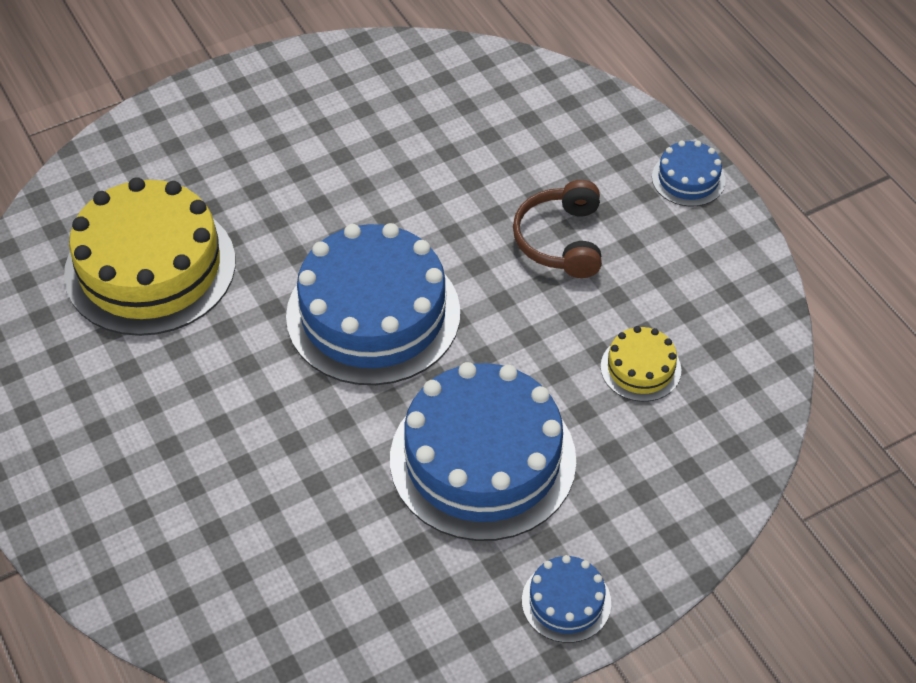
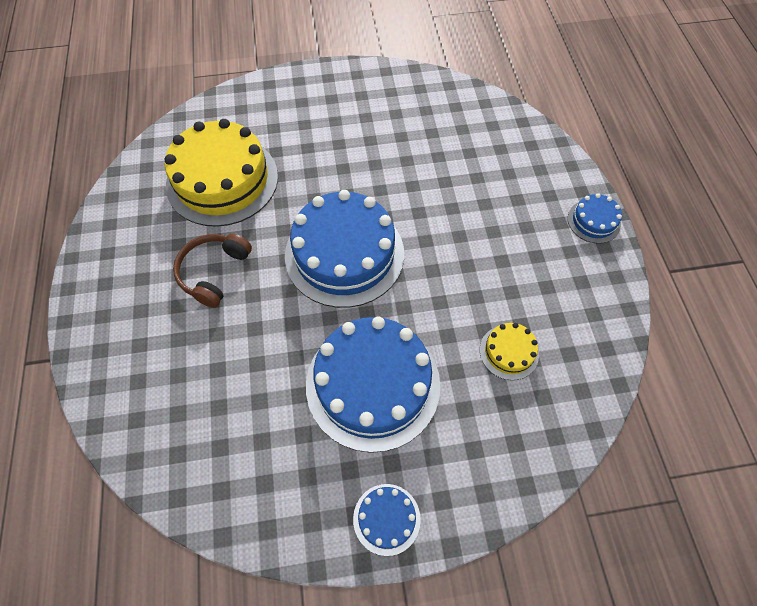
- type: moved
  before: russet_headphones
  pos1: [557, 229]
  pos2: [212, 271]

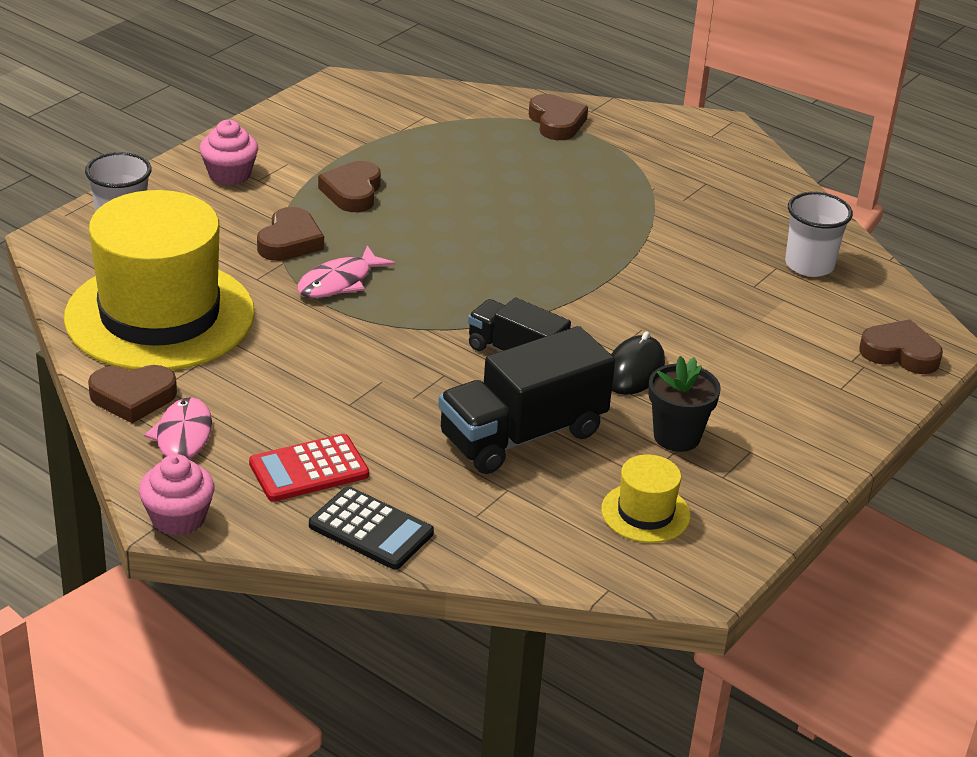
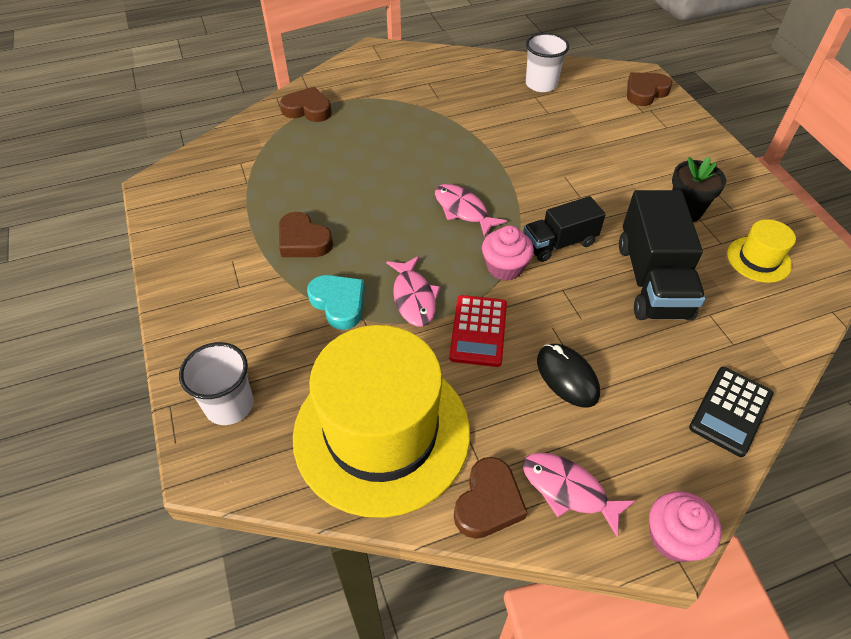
- type: added
  after: rose-pink_toy_fish
  pos2: [471, 211]
- type: moved
  before: rose-pink_muffin
  pos1: [229, 153]
  pos2: [508, 253]
- type: moved
  before: scarlet_adding_machine
  pos1: [309, 468]
  pos2: [478, 331]
- type: moved
  before: jet-black_mouse
  pos1: [638, 363]
  pos2: [568, 376]
- type: recoloured
  before: russet_love_heart
  after: teal_love_heart
  pos1: [290, 234]
  pos2: [336, 302]
- type: turned
  before: jet-black_adding_machine
  pos1: [371, 527]
  pos2: [731, 412]
  turn: 150

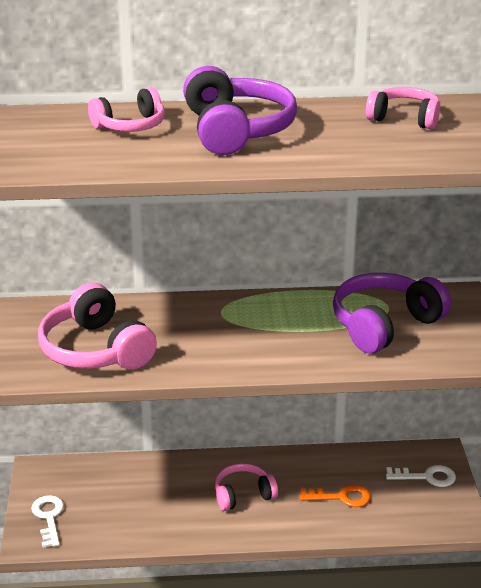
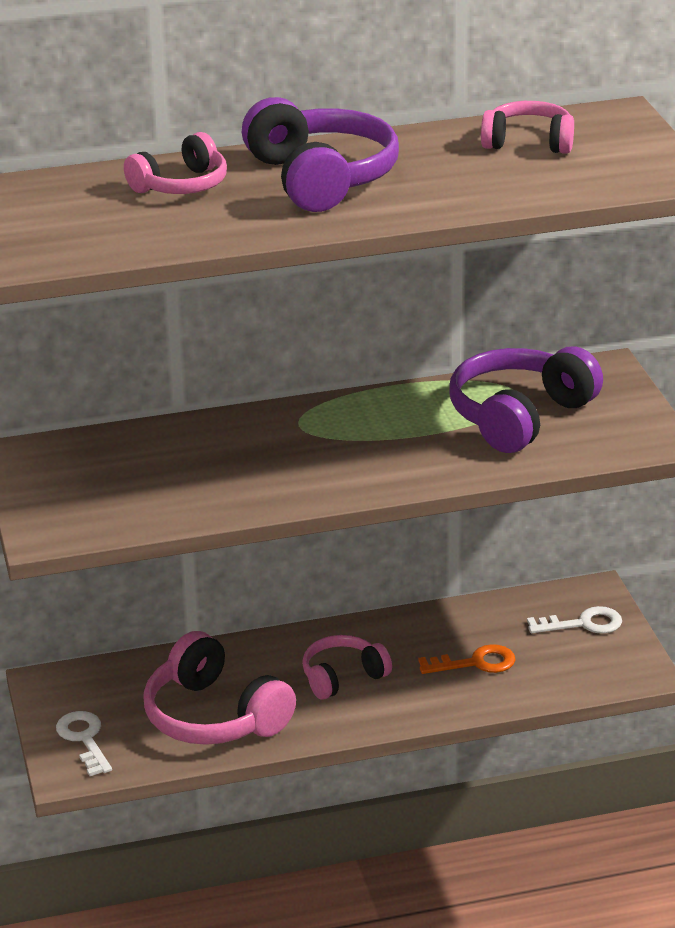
- type: moved
  before: rose-pink_headphones
  pos1: [97, 326]
  pos2: [219, 688]

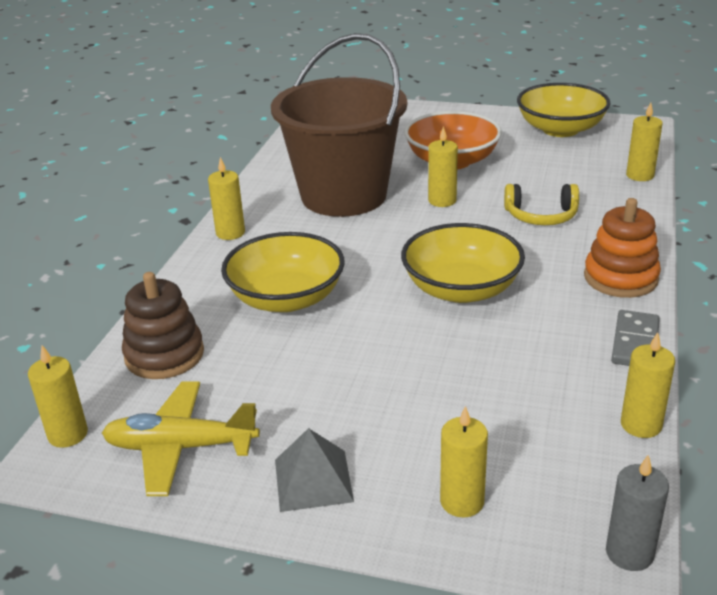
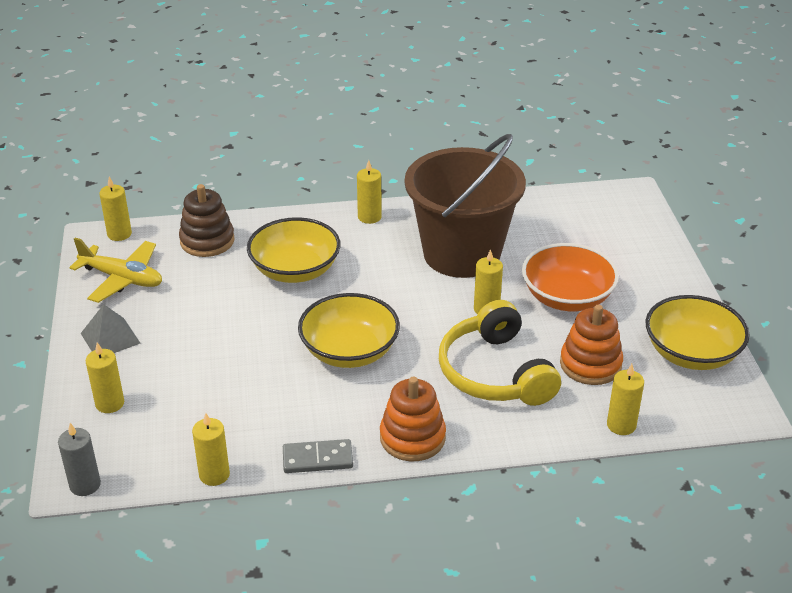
- type: added
  after: orange-coloured_ring_stacker
  pos2: [591, 345]
- type: turned
  before: bright_yellow_toy_plane
  pos1: [181, 439]
  pos2: [115, 270]
  turn: 135
- type: resized
  before: bright_yellow_headphones
  pos1: [541, 204]
  pos2: [500, 353]
  scale: 1.71

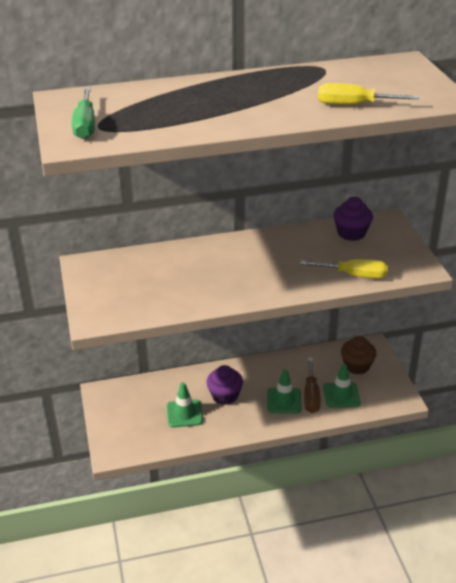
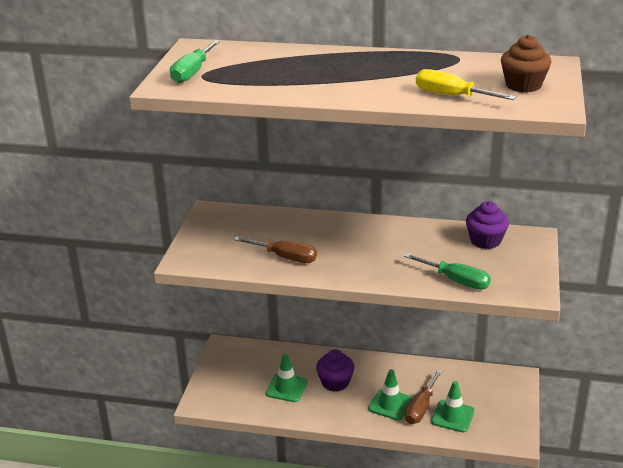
- type: added
  after: russet_screwdriver
  pos2: [275, 249]
- type: moved
  before: russet_muffin
  pos1: [358, 355]
  pos2: [526, 63]
- type: recoloured
  before: bright_yellow_screwdriver
  after: emerald_screwdriver
  pos1: [344, 269]
  pos2: [447, 271]

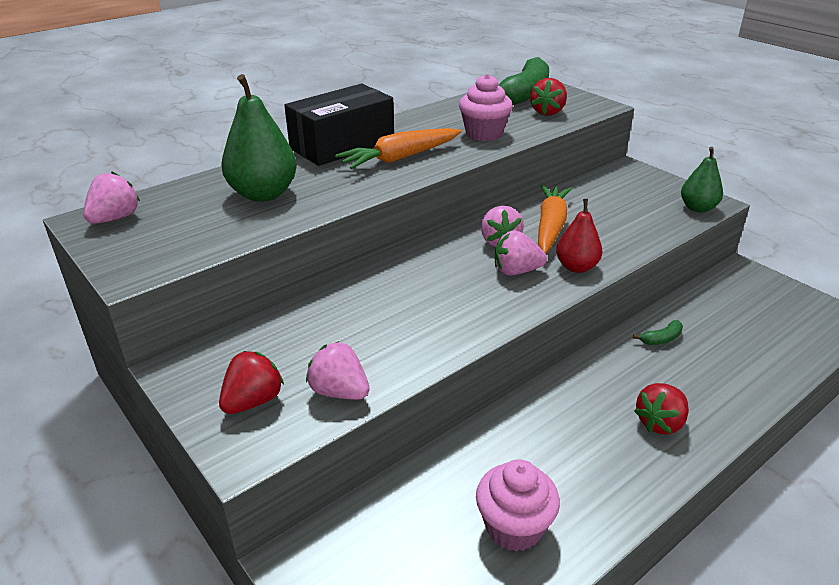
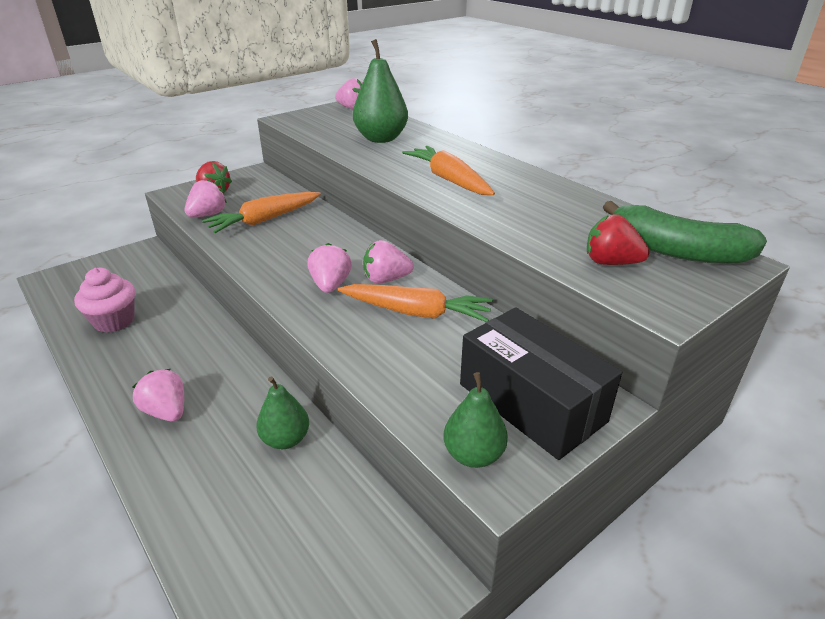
- type: removed
  before: rose-pink_muffin
  pos1: [486, 107]
- type: removed
  before: scarlet_pear_fruit
  pos1: [579, 236]
- type: added
  after: orange-coloured_carrot
  pos2: [261, 212]
- type: moved
  before: jet-black_box
  pos1: [339, 125]
  pos2: [541, 383]
- type: replaced
  before: emerald_banana
  after: emerald_pear_fruit
  pos1: [658, 332]
  pos2: [282, 412]
- type: recoloured
  before: scarlet_toy_strawberry
  after: rose-pink_toy_strawberry
  pos1: [661, 408]
  pos2: [158, 395]

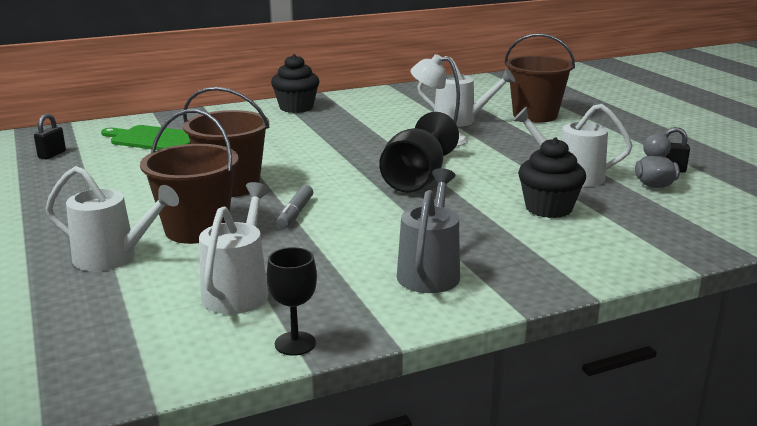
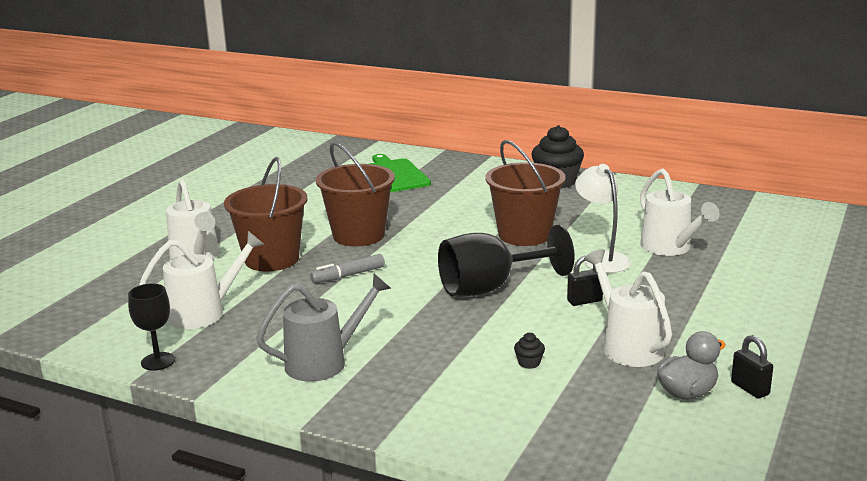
- type: moved
  before: jet-black_small_lock
  pos1: [50, 136]
  pos2: [585, 280]
- type: moved
  before: russet_sand_bucket
  pos1: [539, 78]
  pos2: [525, 193]
- type: resized
  before: jet-black_muffin
  pos1: [552, 178]
  pos2: [529, 351]
  scale: 0.41

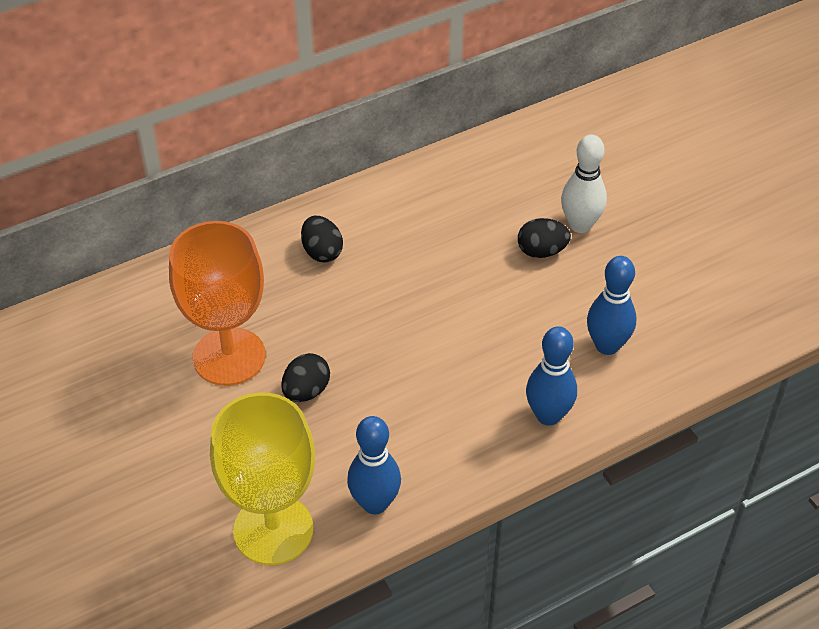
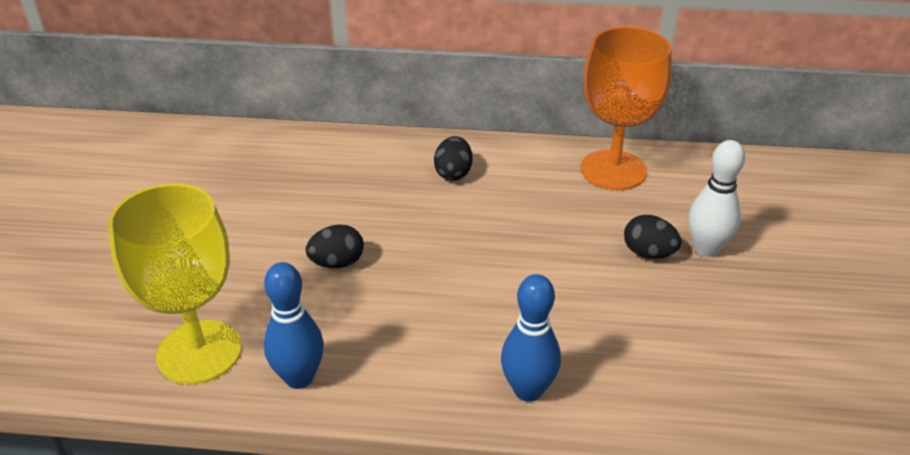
- type: removed
  before: royal_blue_bowling_pin
  pos1: [611, 305]
- type: moved
  before: orange-coloured_chalice
  pos1: [217, 303]
  pos2: [626, 108]

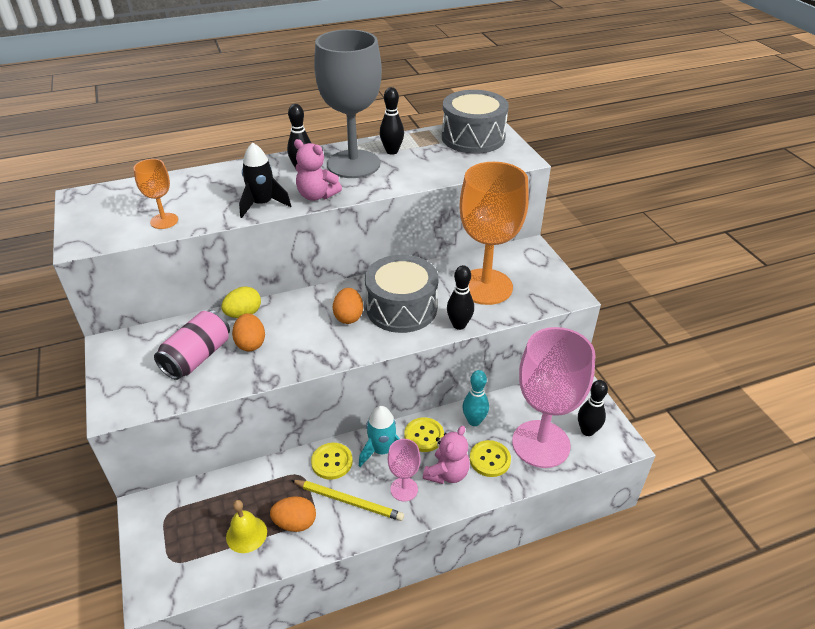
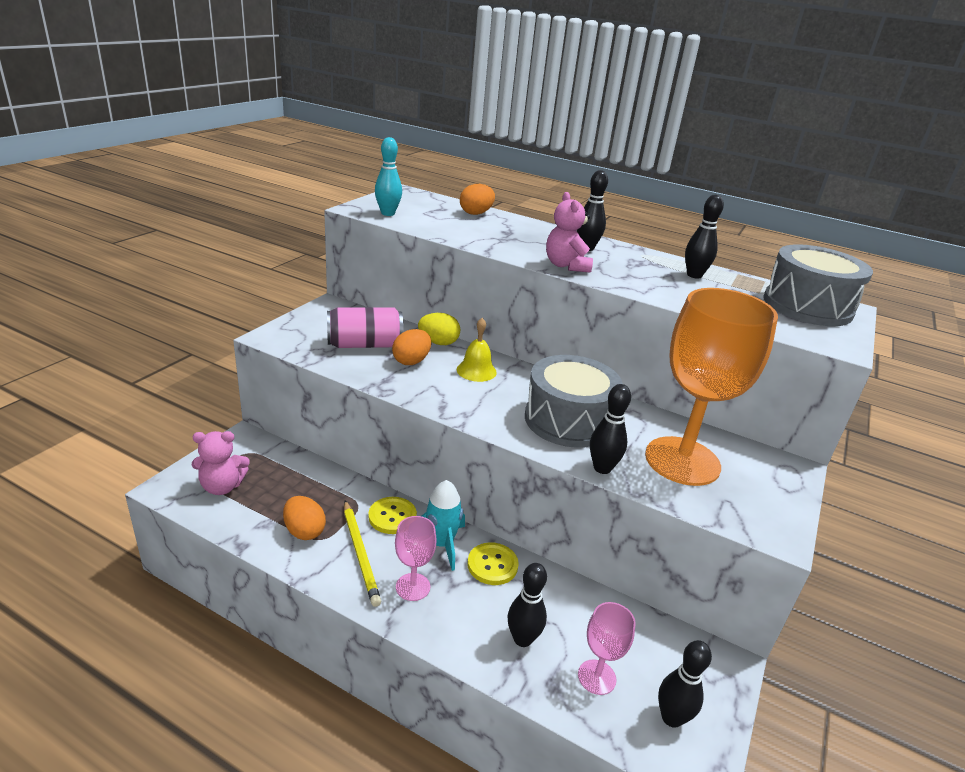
- type: removed
  before: orange-coloured_chalice
  pos1: [155, 194]
- type: removed
  before: jet-black_spaceship
  pos1: [265, 180]
- type: removed
  before: gray_chalice
  pos1: [348, 103]
- type: moved
  before: bright_yellow_bell
  pos1: [246, 526]
  pos2: [477, 350]
- type: moved
  before: orange-coloured_toy_egg
  pos1: [348, 306]
  pos2: [477, 199]
- type: moved
  before: rose-pink_teddy
  pos1: [446, 455]
  pos2: [221, 463]
- type: moved
  before: teal_bowling_pin
  pos1: [475, 398]
  pos2: [388, 176]
- type: replaced
  before: bright_yellow_shirt_button
  after: jet-black_bowling_pin
  pos1: [490, 458]
  pos2: [527, 605]
- type: resized
  before: rose-pink_chalice
  pos1: [553, 397]
  pos2: [607, 648]
  scale: 0.45

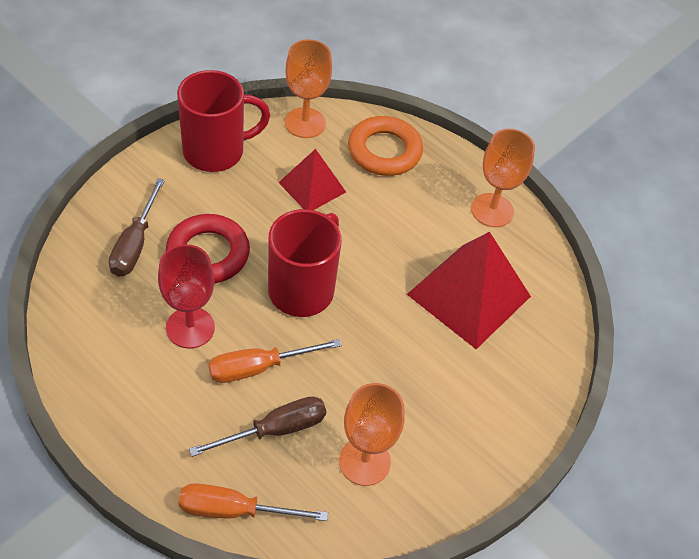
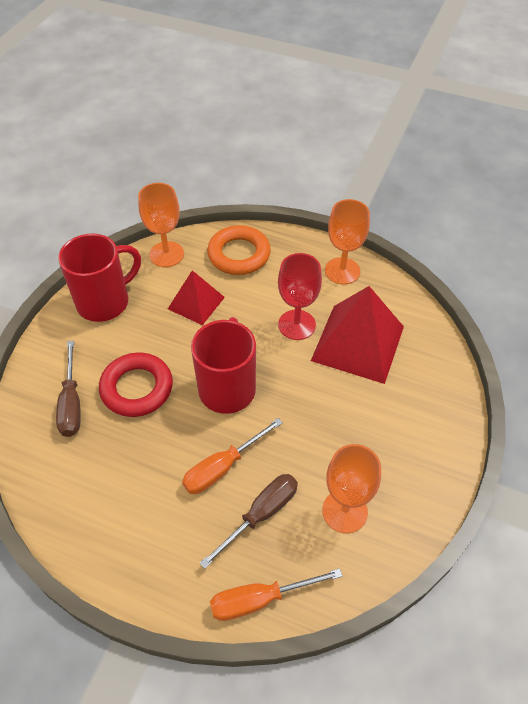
- type: moved
  before: scarlet_chalice
  pos1: [186, 296]
  pos2: [300, 296]

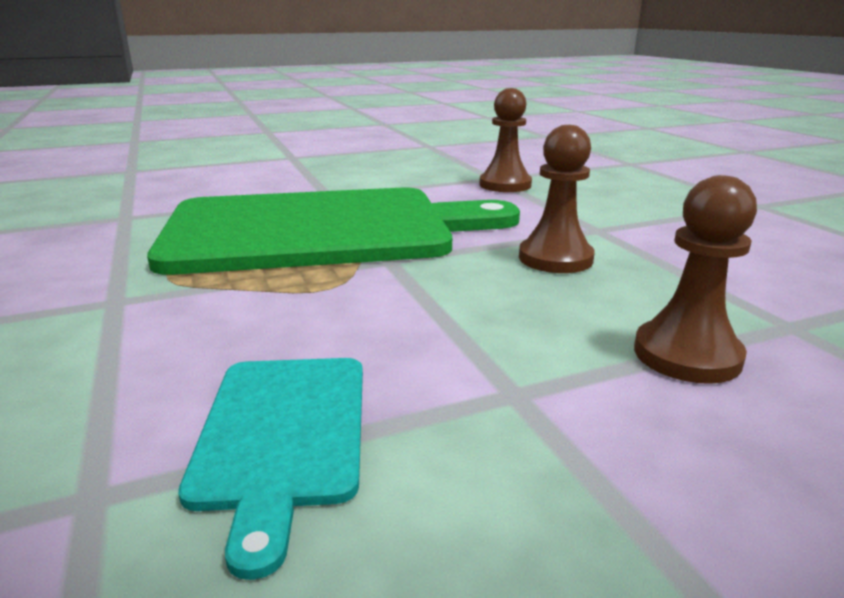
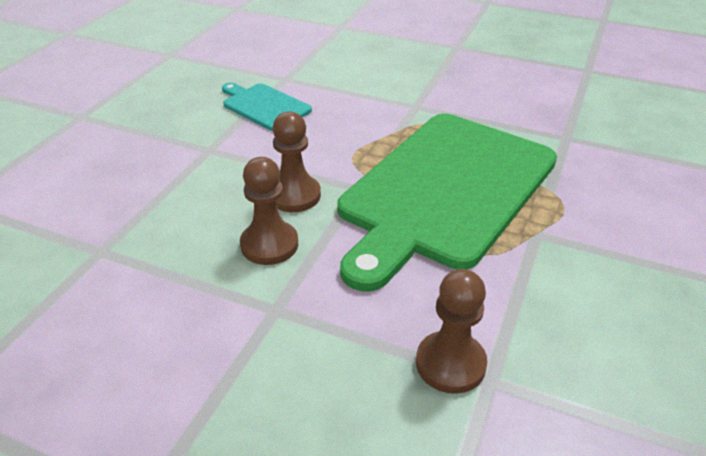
- type: moved
  before: russet_game_pawn
  pos1: [695, 279]
  pos2: [297, 161]

